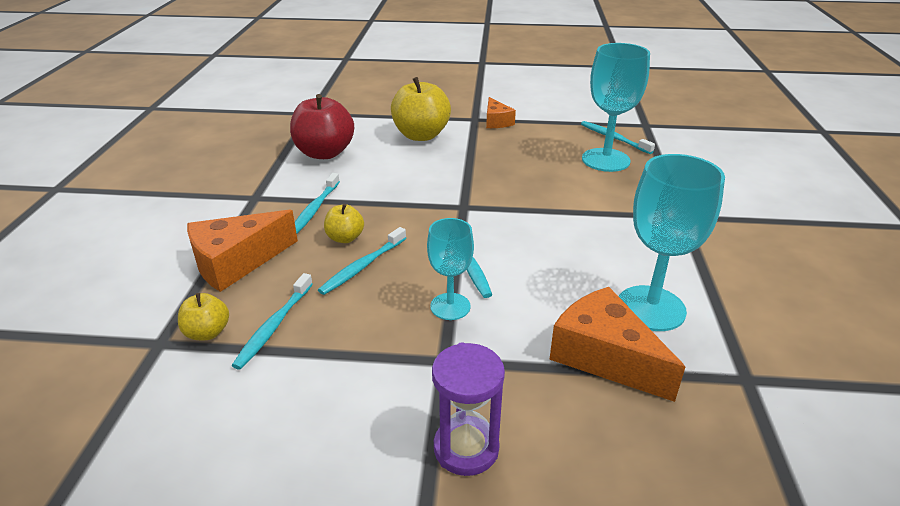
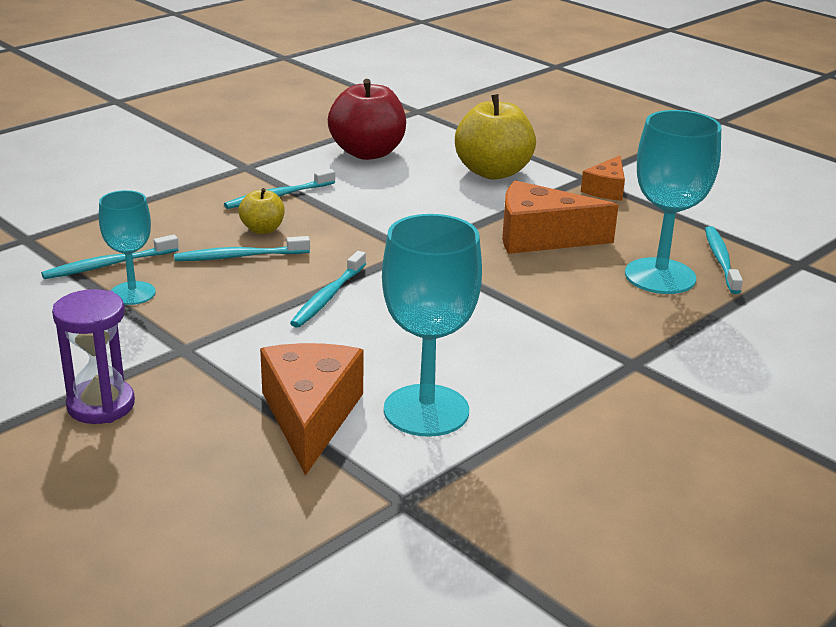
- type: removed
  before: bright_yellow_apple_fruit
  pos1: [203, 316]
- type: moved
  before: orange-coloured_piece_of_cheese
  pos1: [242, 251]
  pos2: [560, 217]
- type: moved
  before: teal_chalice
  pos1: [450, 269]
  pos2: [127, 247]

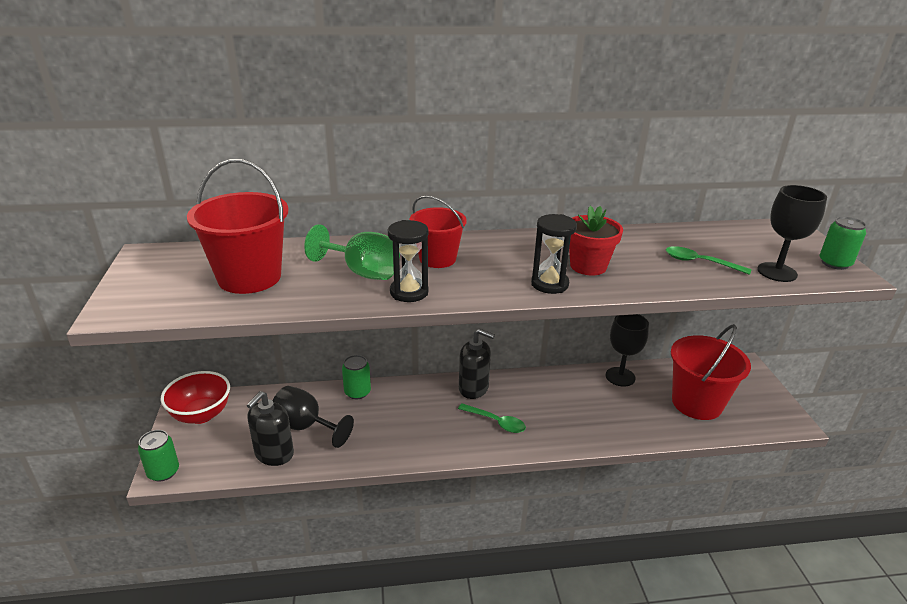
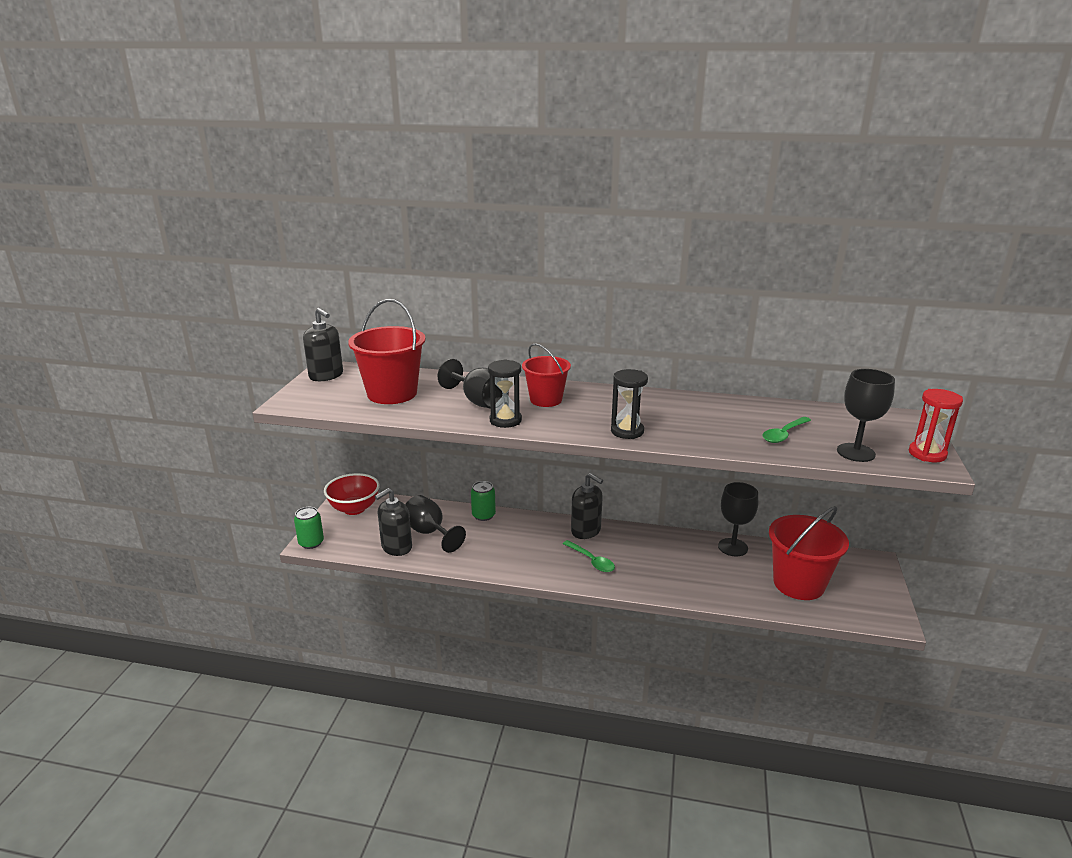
- type: removed
  before: scarlet_potted_plant
  pos1: [596, 240]
- type: added
  after: jet-black_soap_pump
  pos2: [323, 344]
- type: replaced
  before: emerald_can
  after: scarlet_sand_timer
  pos1: [842, 243]
  pos2: [936, 425]
- type: recoloured
  before: emerald_chalice
  after: jet-black_chalice
  pos1: [352, 252]
  pos2: [470, 384]
- type: turned
  before: emerald_teaspoon
  pos1: [708, 260]
  pos2: [787, 430]
  turn: -90

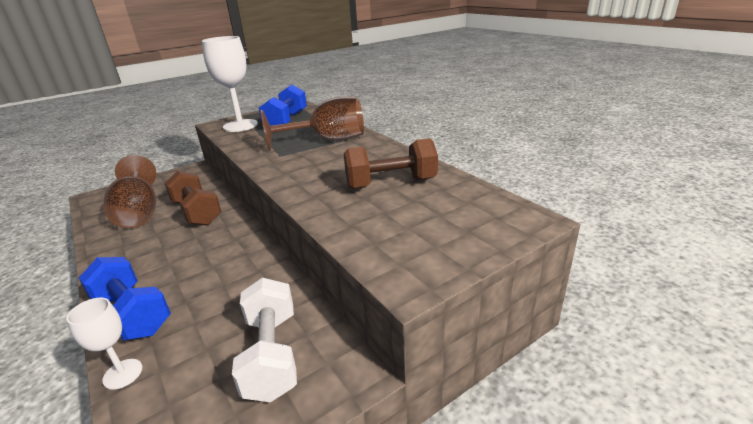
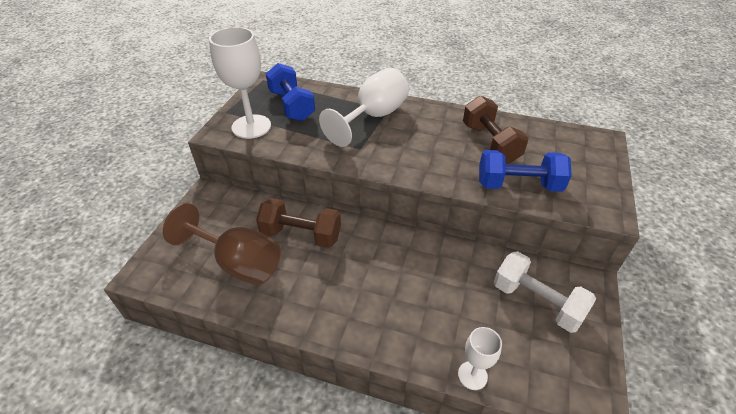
- type: moved
  before: royal_blue_free_weight
  pos1: [125, 298]
  pos2: [525, 171]
- type: recoloured
  before: russet_chalice
  after: white_chalice
  pos1: [312, 123]
  pos2: [364, 107]
- type: turned
  before: russet_free_weight
  pos1: [391, 163]
  pos2: [496, 130]
  turn: -60

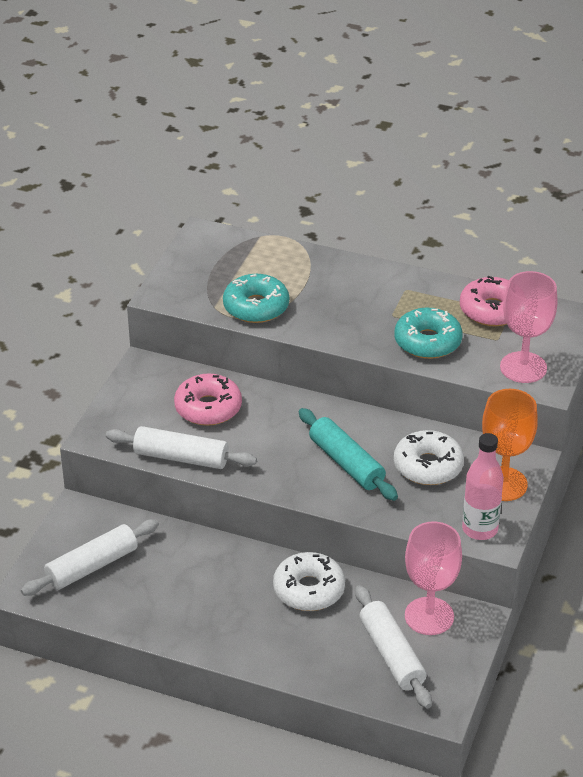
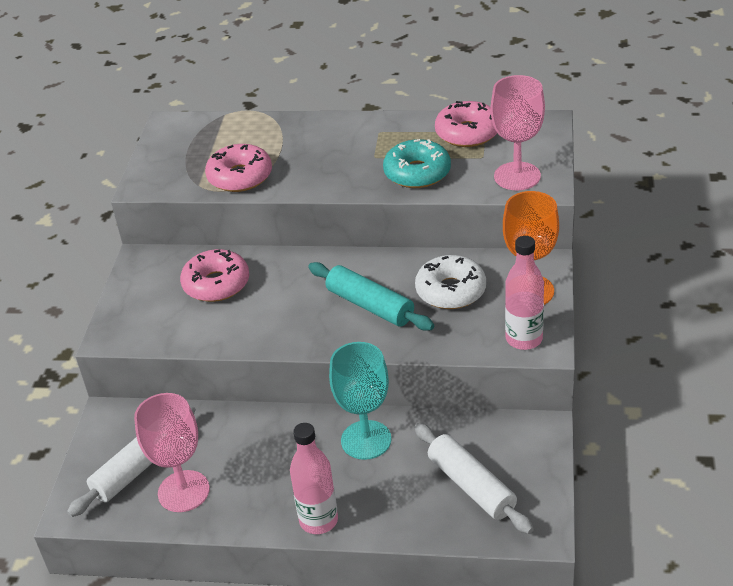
- type: removed
  before: white_pastry_roller
  pos1: [181, 447]
- type: added
  after: rose-pink_drink_bottle
  pos2: [314, 478]
- type: moved
  before: rose-pink_chalice
  pos1: [433, 578]
  pos2: [172, 452]
- type: replaced
  before: white_doughnut
  after: teal_chalice
  pos1: [309, 581]
  pos2: [360, 401]
- type: recoloured
  before: teal_doughnut
  after: rose-pink_doughnut
  pos1: [256, 298]
  pos2: [238, 168]

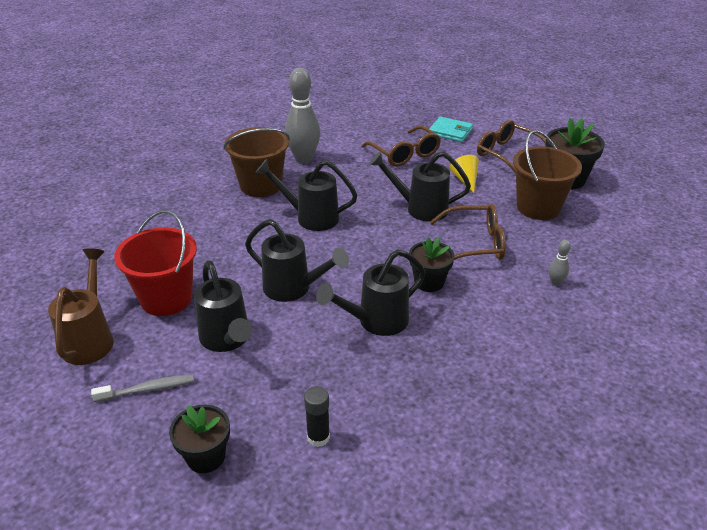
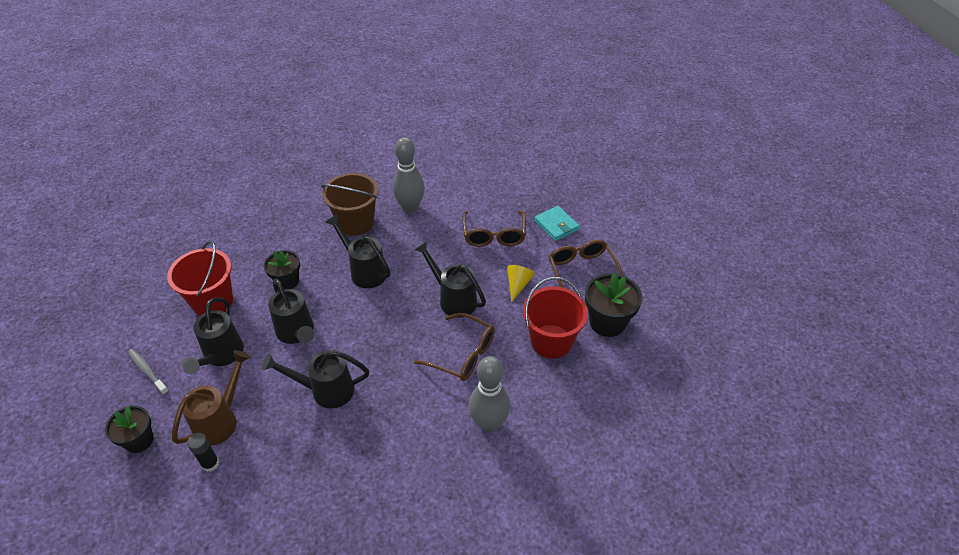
- type: moved
  before: russet_watering_can
  pos1: [81, 306]
  pos2: [211, 398]
- type: moved
  before: jet-black_potted_plant
  pos1: [432, 264]
  pos2: [282, 269]
- type: recoloured
  before: russet_sand_bucket
  after: scarlet_sand_bucket
  pos1: [547, 175]
  pos2: [555, 318]
- type: turned
  before: gray_tooth_brush
  pos1: [142, 388]
  pos2: [148, 372]
  turn: -150
- type: resized
  before: gray_bowling_pin
  pos1: [560, 263]
  pos2: [489, 394]
  scale: 2.28

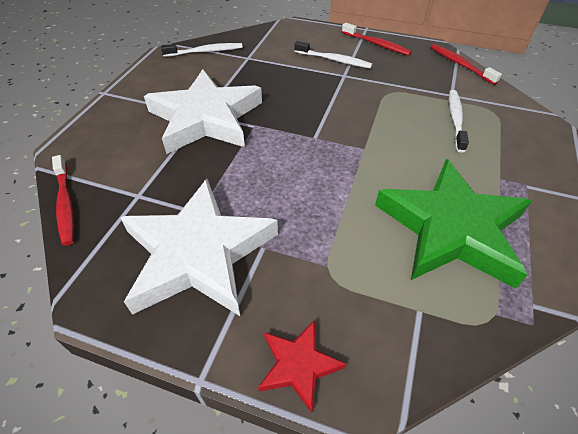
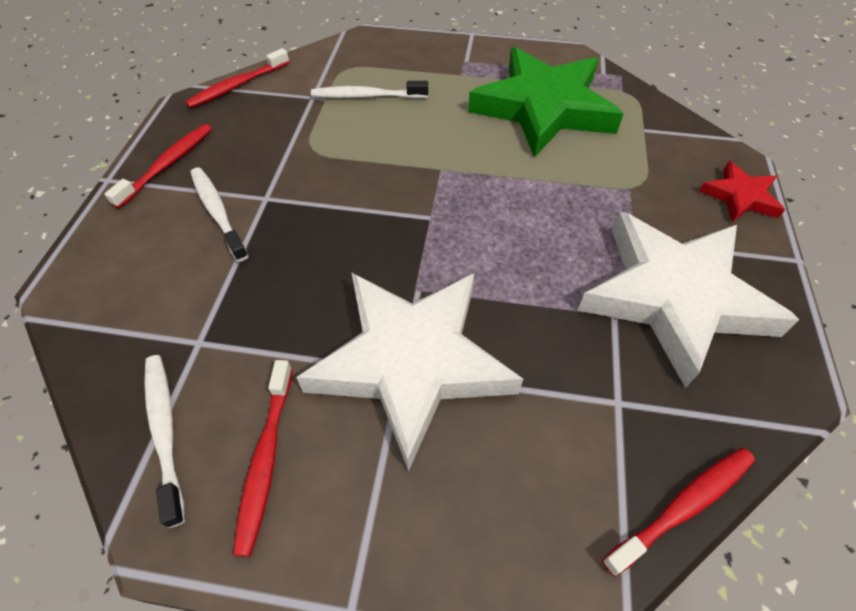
- type: added
  after: scarlet_tooth_brush
  pos2: [263, 458]
- type: turned
  before: white_tooth_brush
  pos1: [334, 55]
  pos2: [219, 214]
  turn: -45

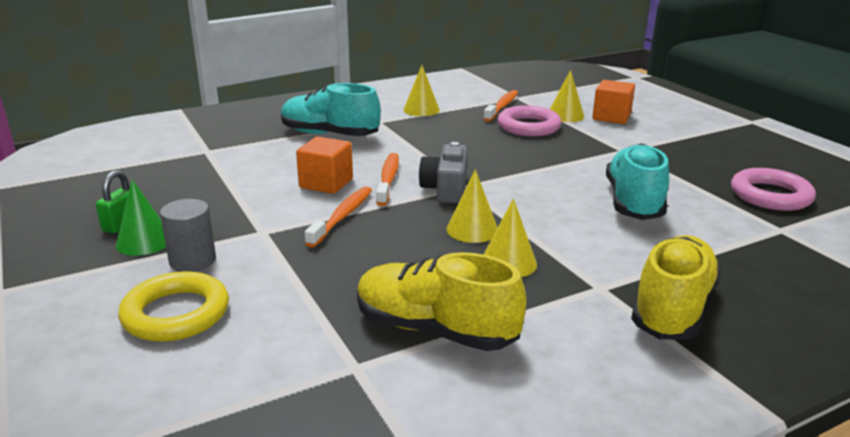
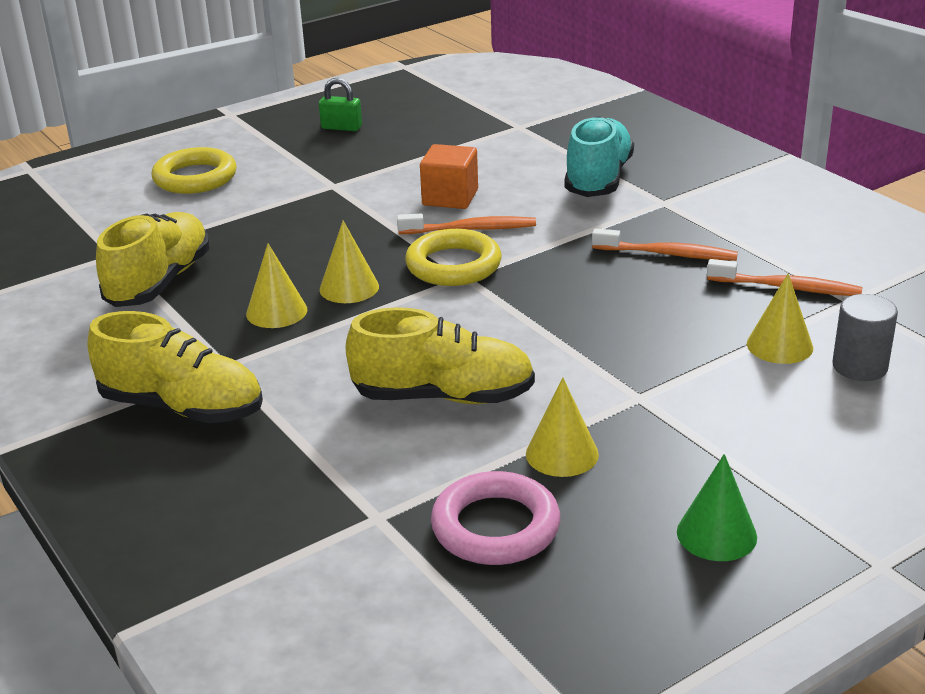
- type: removed
  before: rose-pink_torus
  pos1: [529, 120]
- type: removed
  before: orange-coloured_solid_cube
  pos1: [613, 102]
- type: moved
  before: emerald_cone
  pos1: [141, 217]
  pos2: [717, 507]
- type: moved
  before: gray_solid_cylinder
  pos1: [188, 235]
  pos2: [865, 337]
- type: moved
  before: orange-coloured_tooth_brush
  pos1: [338, 217]
  pos2: [665, 244]
- type: moved
  before: bright_yellow_cone
  pos1: [422, 90]
  pos2: [562, 427]
- type: replaced
  before: gray_compact_camera
  after: bright_yellow_torus
  pos1: [443, 172]
  pos2: [453, 257]
- type: recoloured
  before: teal_shoe
  after: bright_yellow_shoe
  pos1: [637, 181]
  pos2: [440, 355]

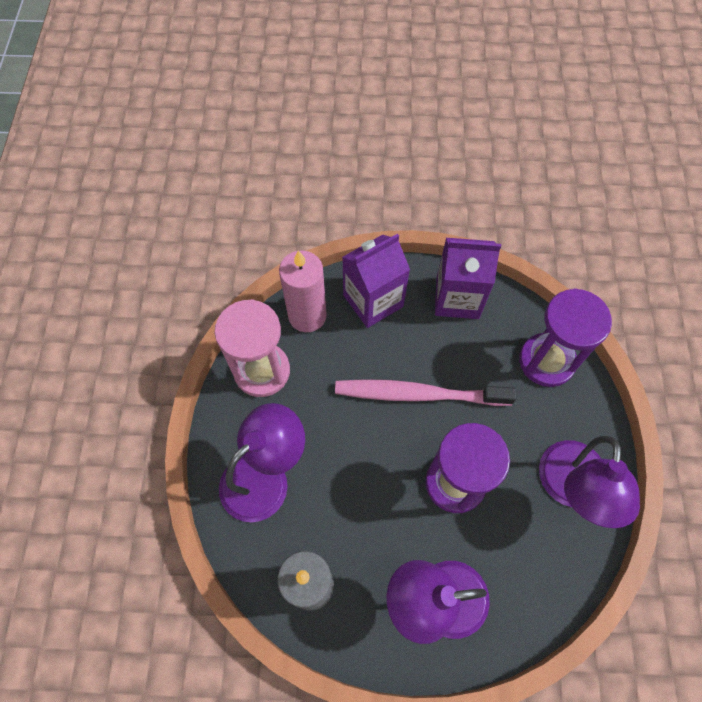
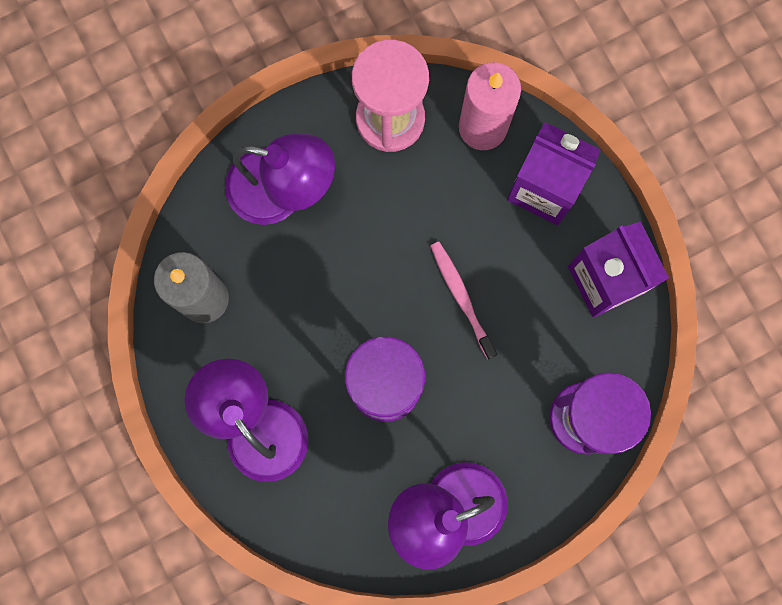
- type: resized
  before: rose-pink_tooth_brush
  pos1: [425, 392]
  pos2: [463, 300]
  scale: 0.59

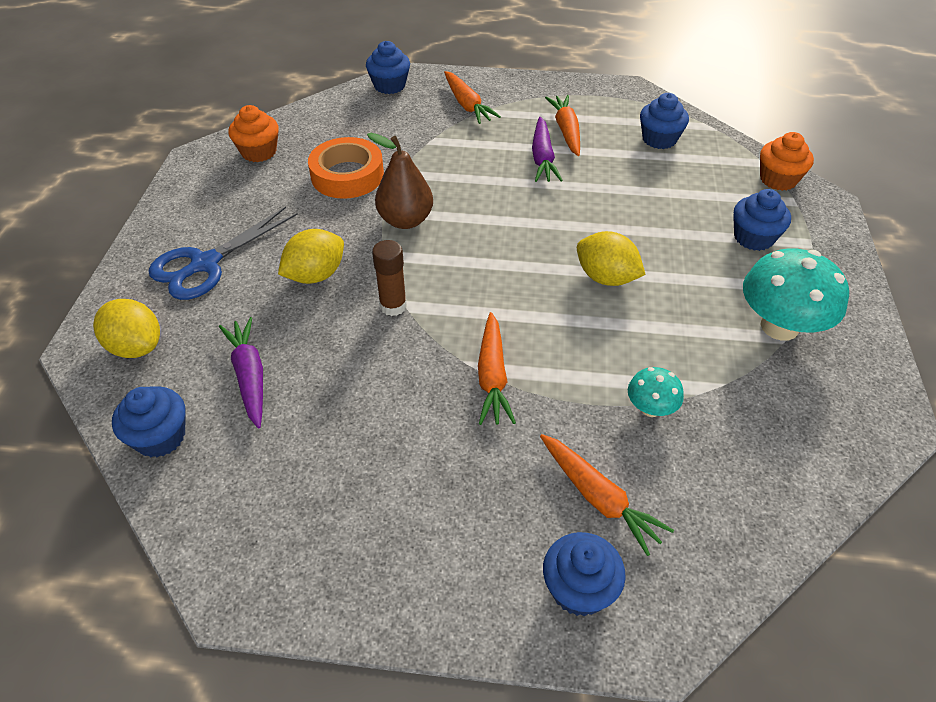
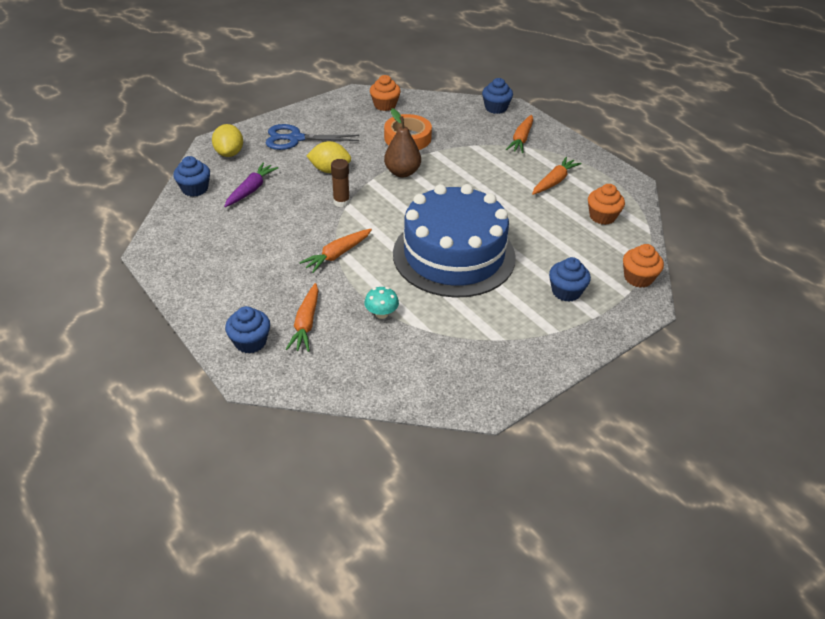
- type: removed
  before: royal_purple_carrot
  pos1: [547, 149]
- type: removed
  before: teal_toadstool
  pos1: [796, 294]
- type: replaced
  before: bright_yellow_citrus_fruit
  after: royal_blue_gateau
  pos1: [611, 258]
  pos2: [454, 241]
- type: recoloured
  before: royal_blue_muffin
  after: orange-coloured_muffin
  pos1: [664, 121]
  pos2: [606, 204]

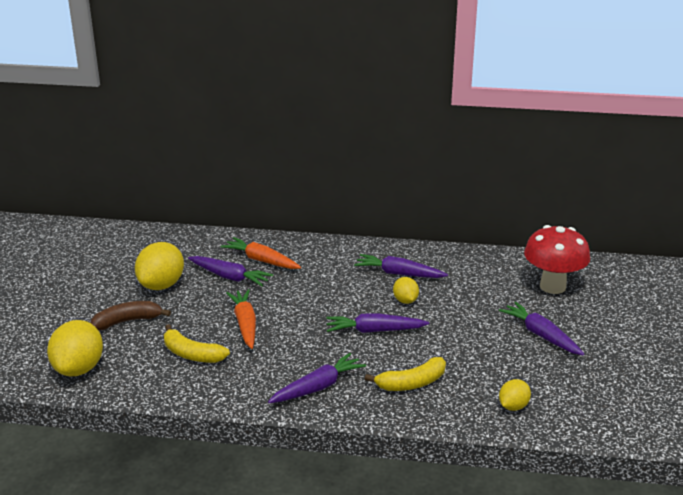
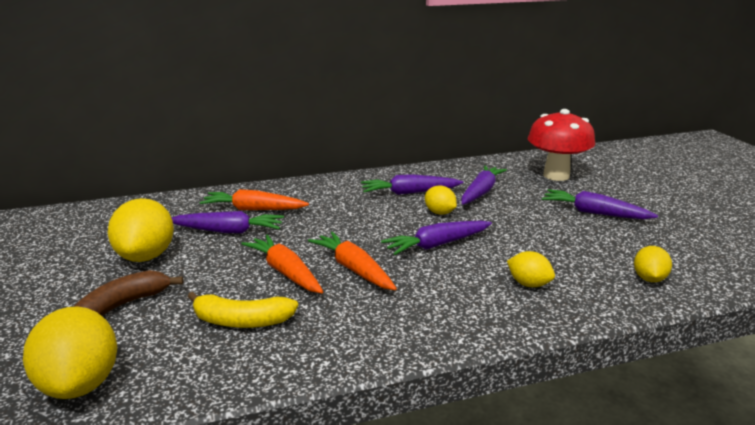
- type: added
  after: orange-coloured_carrot
  pos2: [352, 261]
- type: moved
  before: royal_purple_carrot
  pos1: [317, 378]
  pos2: [484, 185]
- type: replaced
  before: bright_yellow_banana
  after: bright_yellow_citrus_fruit
  pos1: [405, 374]
  pos2: [531, 269]

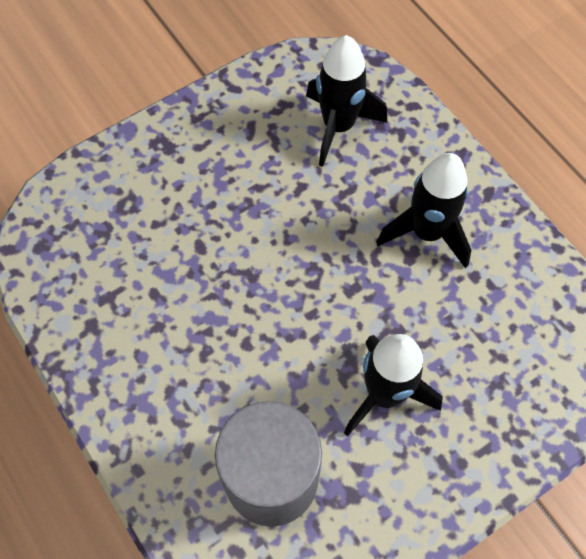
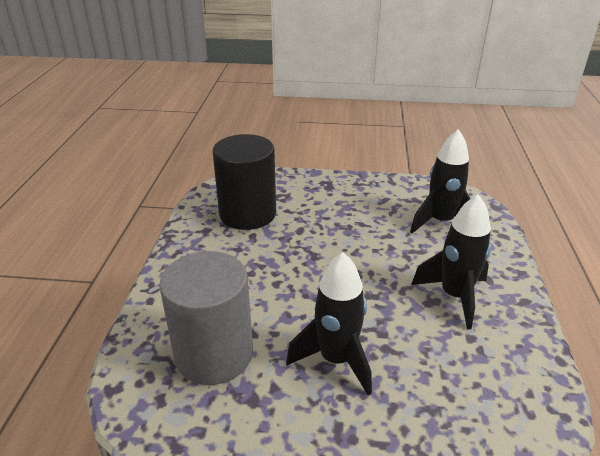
- type: added
  after: jet-black_solid_cylinder
  pos2: [244, 182]

